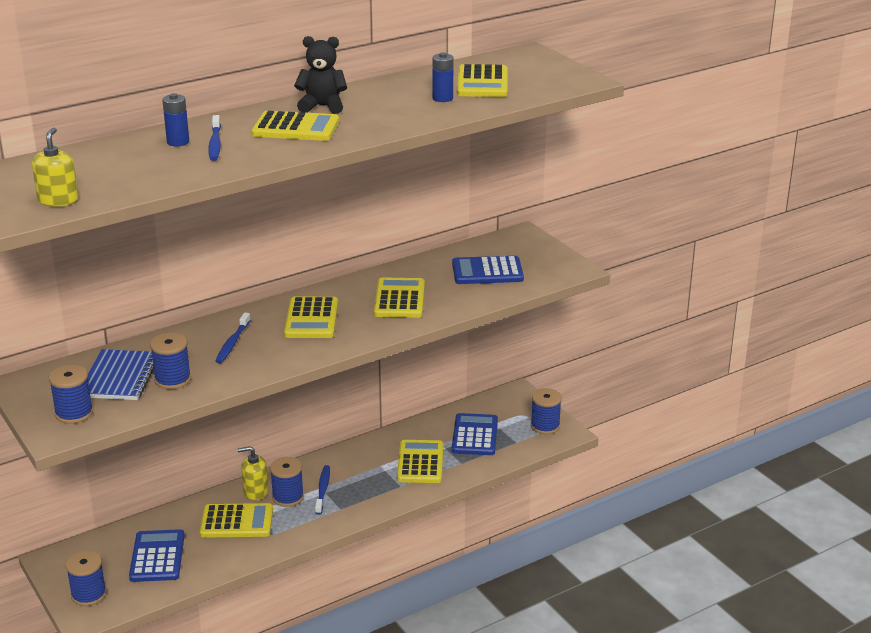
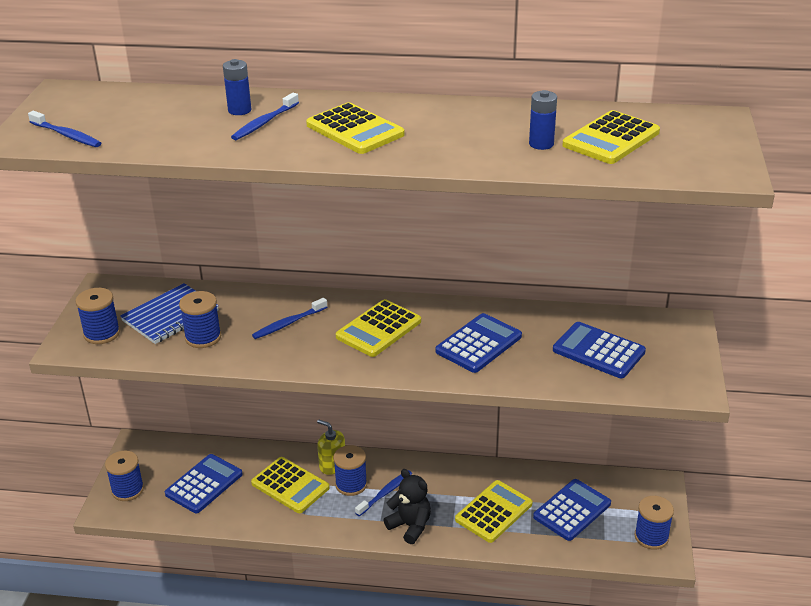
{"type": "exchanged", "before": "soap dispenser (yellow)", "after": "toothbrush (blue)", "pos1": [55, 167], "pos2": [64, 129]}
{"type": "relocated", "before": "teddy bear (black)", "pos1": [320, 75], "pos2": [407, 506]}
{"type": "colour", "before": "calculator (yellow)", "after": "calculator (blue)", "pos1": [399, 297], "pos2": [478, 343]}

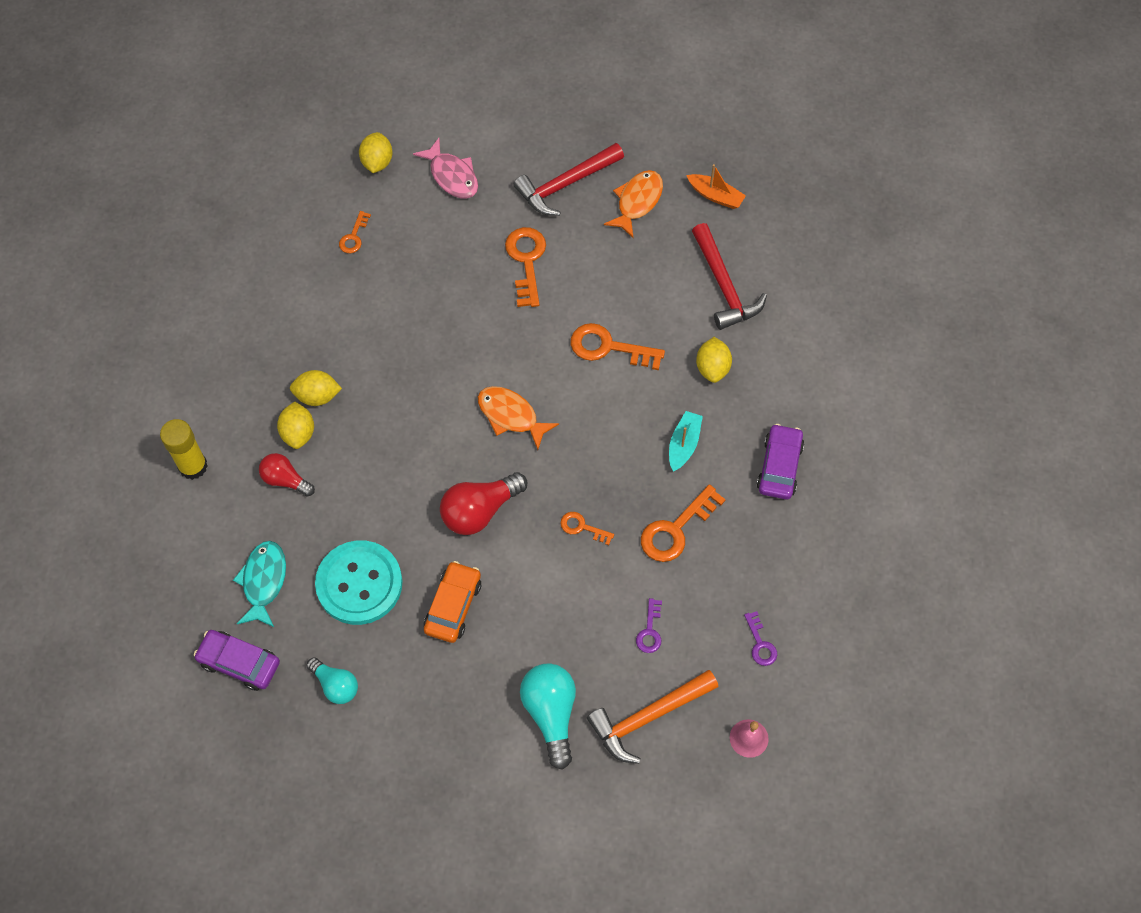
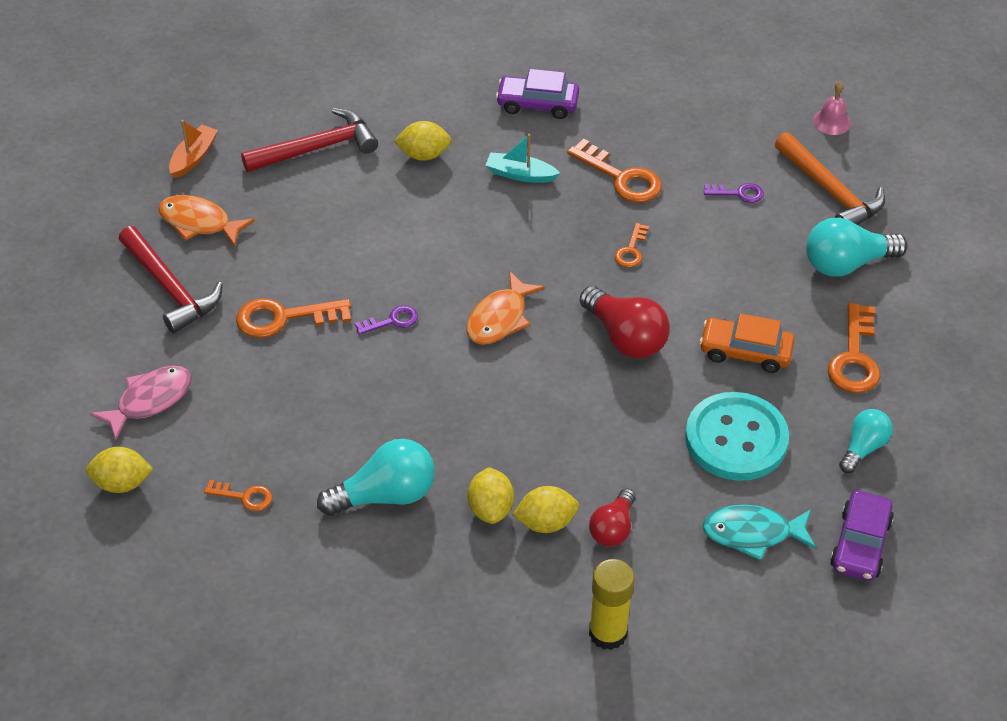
{"type": "appeared", "after": "light bulb (turquoise)", "pos2": [376, 477]}
{"type": "relocated", "before": "key (purple)", "pos1": [760, 638], "pos2": [386, 320]}
{"type": "relocated", "before": "key (orange)", "pos1": [618, 346], "pos2": [854, 348]}

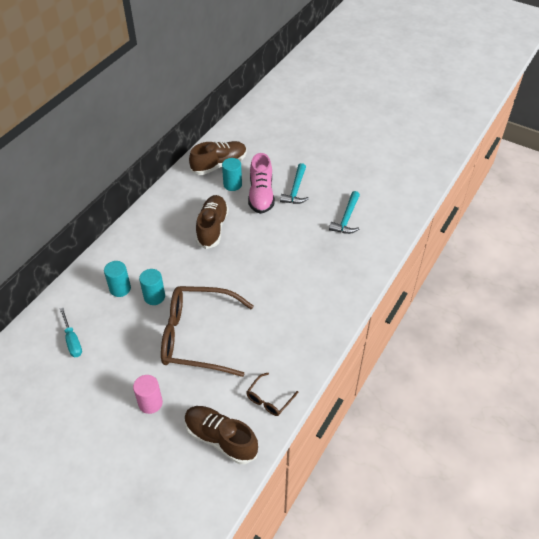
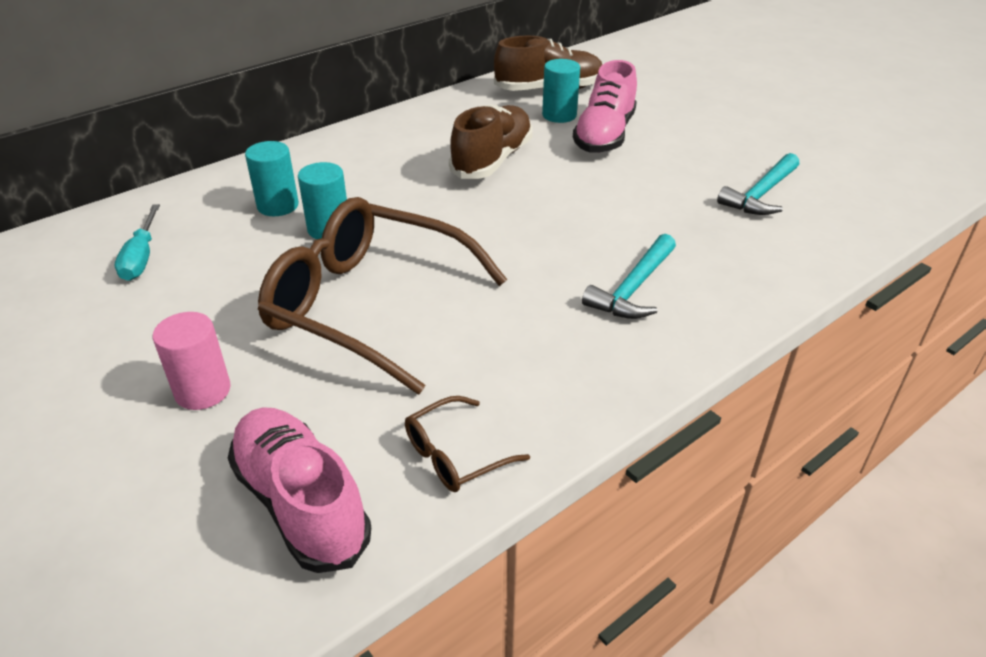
{"type": "colour", "before": "shoe (brown)", "after": "shoe (pink)", "pos1": [221, 435], "pos2": [299, 490]}
{"type": "relocated", "before": "hammer (turquoise)", "pos1": [294, 183], "pos2": [629, 276]}

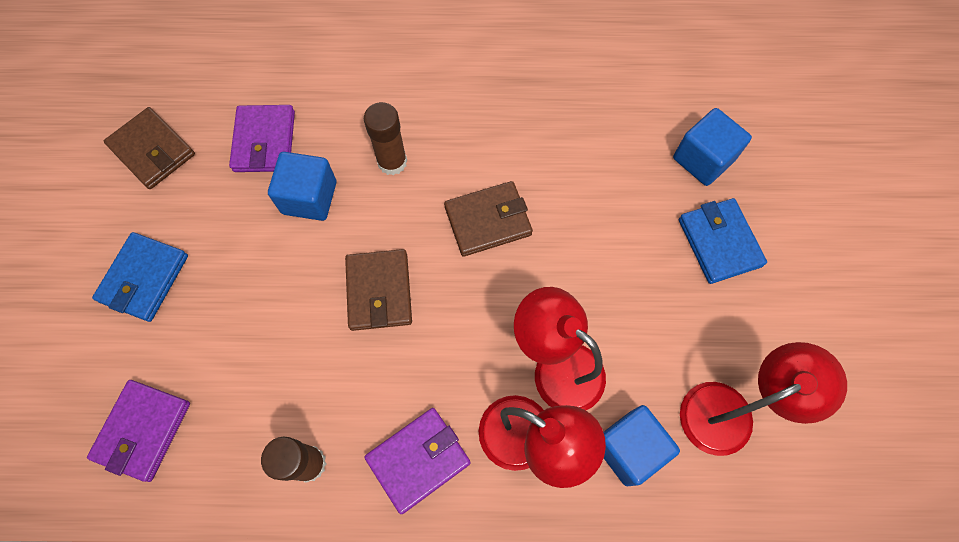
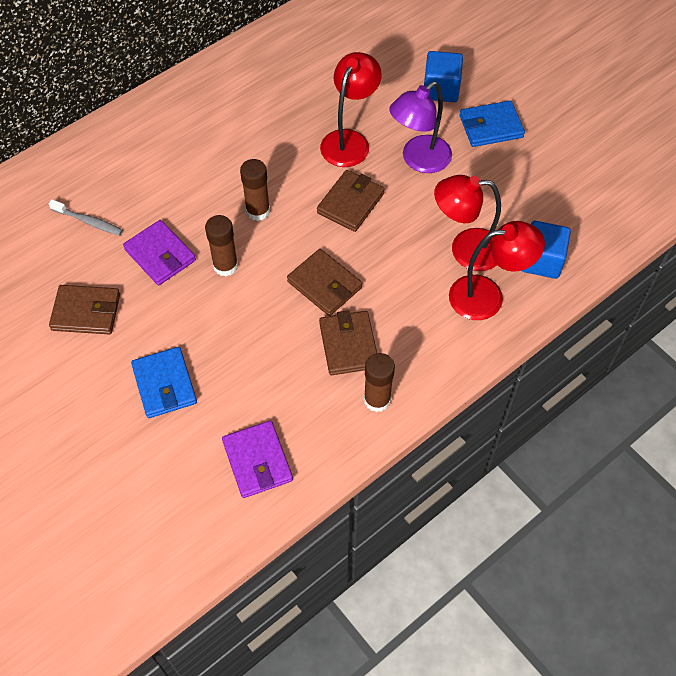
{"type": "appeared", "after": "toothbrush (grey)", "pos2": [86, 217]}
{"type": "exchanged", "before": "cube (blue)", "after": "glue stick (brown)", "pos1": [302, 186], "pos2": [221, 245]}
{"type": "appeared", "after": "wallet (brown)", "pos2": [348, 342]}
{"type": "relocated", "before": "lamp (red)", "pos1": [763, 399], "pos2": [351, 109]}
{"type": "appeared", "after": "lamp (purple)", "pos2": [420, 127]}
{"type": "spun", "before": "wallet (blue)", "pos1": [723, 241], "pos2": [492, 124], "turn": -45}
{"type": "missing", "before": "wallet (purple)", "pos1": [417, 461]}

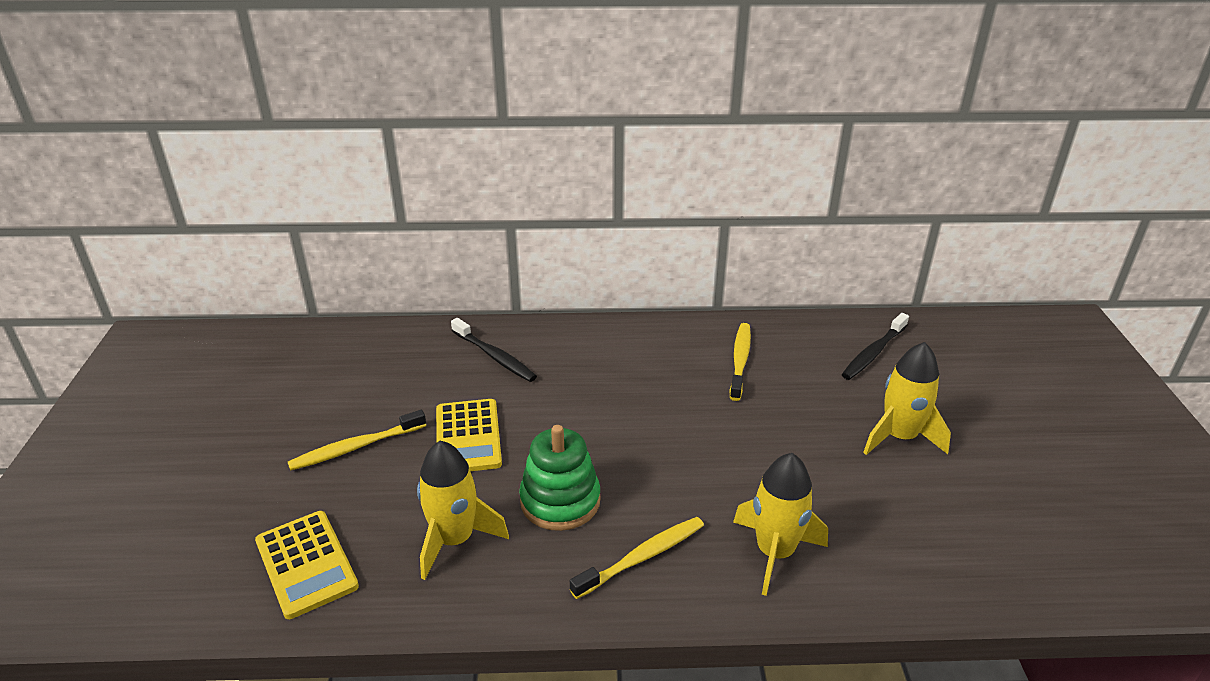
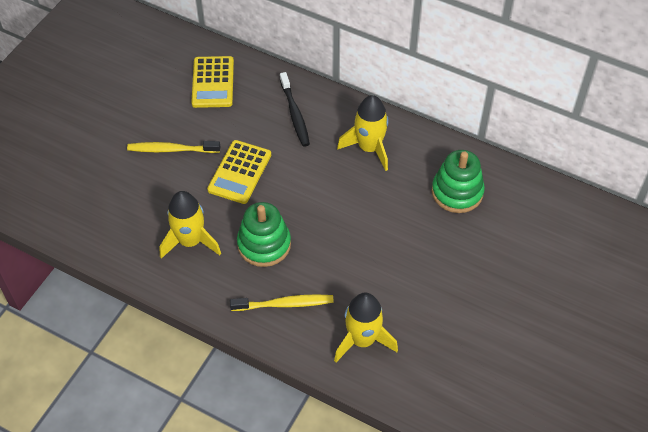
{"type": "relocated", "before": "calculator (yellow)", "pos1": [307, 565], "pos2": [212, 82]}
{"type": "relocated", "before": "rocket (yellow)", "pos1": [907, 398], "pos2": [363, 133]}
{"type": "exchanged", "before": "toothbrush (yellow)", "after": "stacking toy (green)", "pos1": [740, 362], "pos2": [458, 181]}
{"type": "missing", "before": "toothbrush (black)", "pos1": [875, 346]}

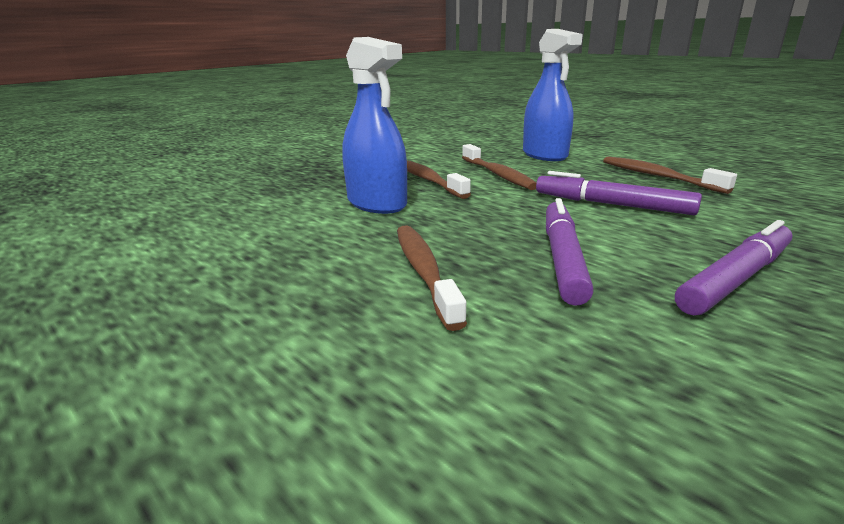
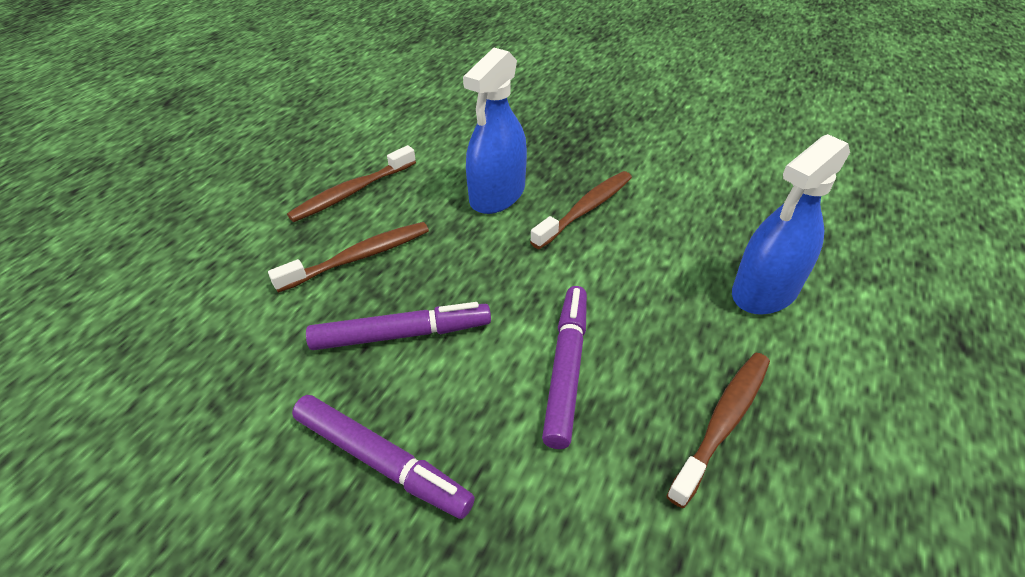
{"type": "relocated", "before": "toothbrush (brown)", "pos1": [499, 167], "pos2": [351, 183]}

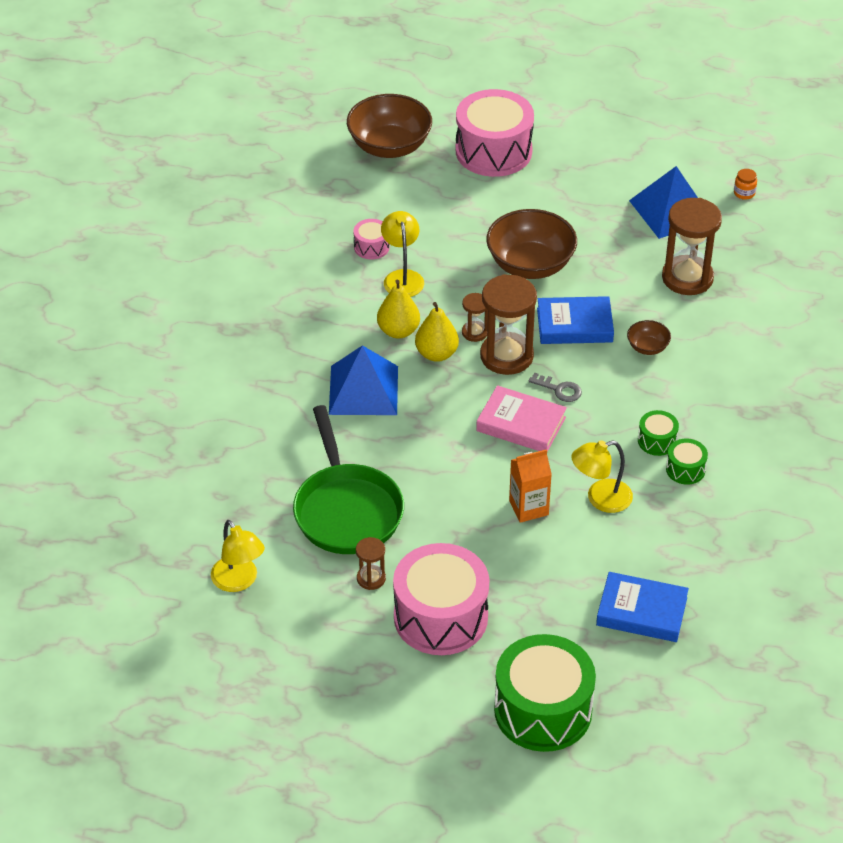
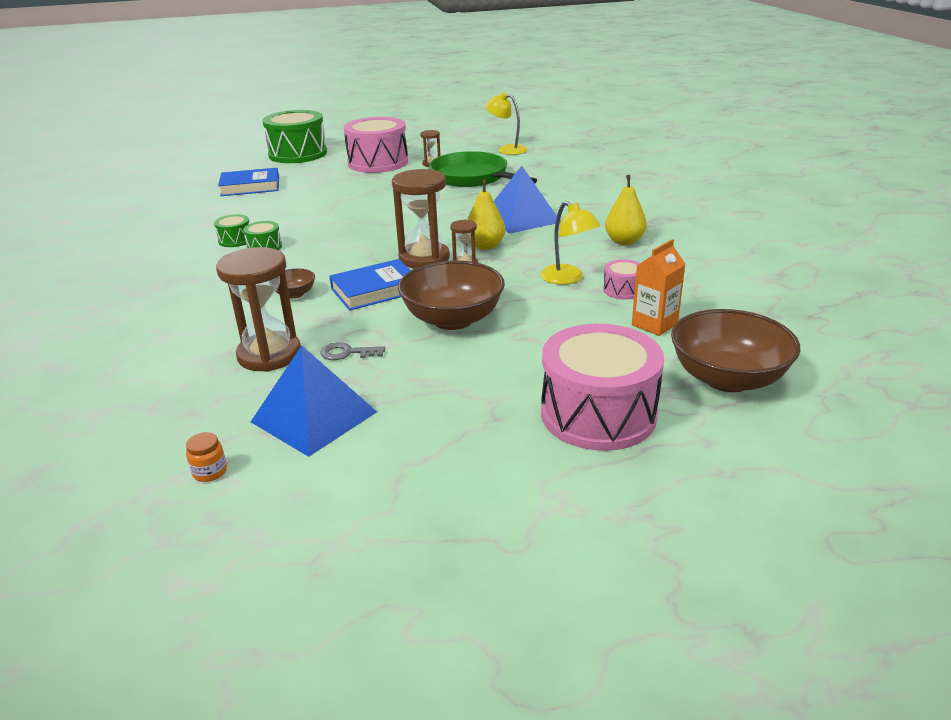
{"type": "relocated", "before": "key (grey)", "pos1": [555, 387], "pos2": [352, 351]}
{"type": "relocated", "before": "pear (yellow)", "pos1": [398, 309], "pos2": [626, 210]}
{"type": "relocated", "before": "carton (orange)", "pos1": [530, 486], "pos2": [659, 287]}
{"type": "missing", "before": "book (pink)", "pos1": [521, 418]}
{"type": "missing", "before": "lamp (yellow)", "pos1": [602, 476]}

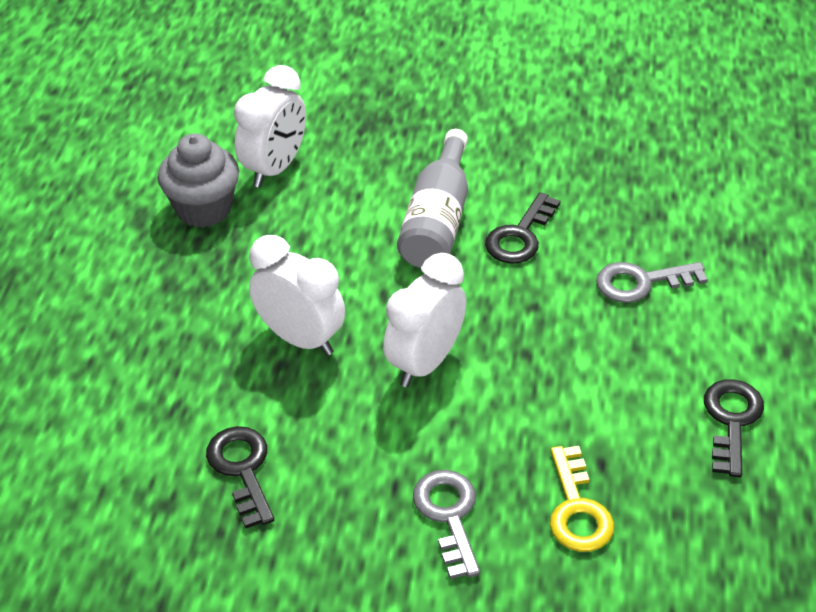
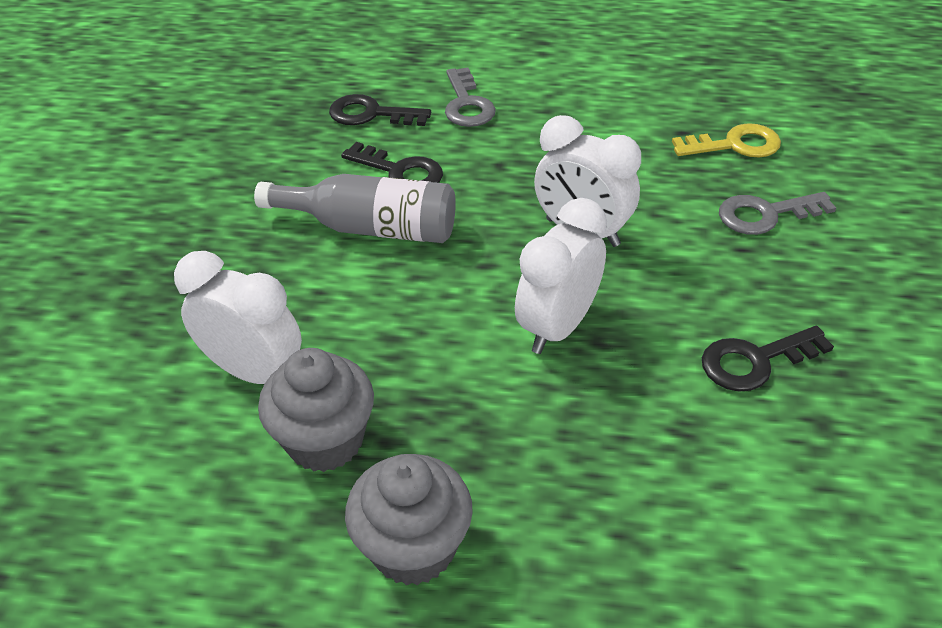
{"type": "relocated", "before": "key (black)", "pos1": [734, 428], "pos2": [380, 110]}
{"type": "appeared", "after": "cupcake (grey)", "pos2": [409, 520]}

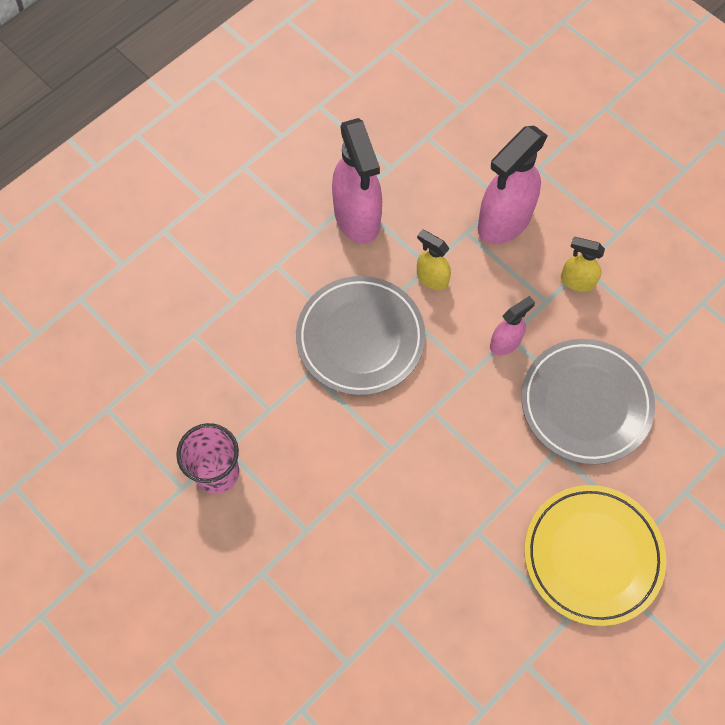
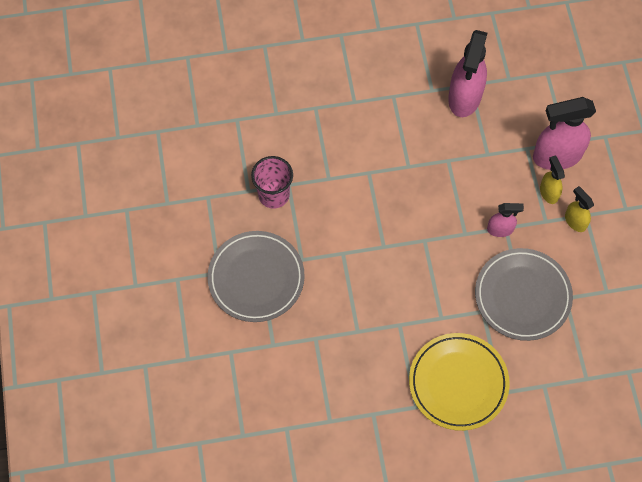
{"type": "relocated", "before": "plate (grey)", "pos1": [360, 335], "pos2": [256, 276]}
{"type": "relocated", "before": "spray bottle (yellow)", "pos1": [434, 259], "pos2": [552, 179]}

